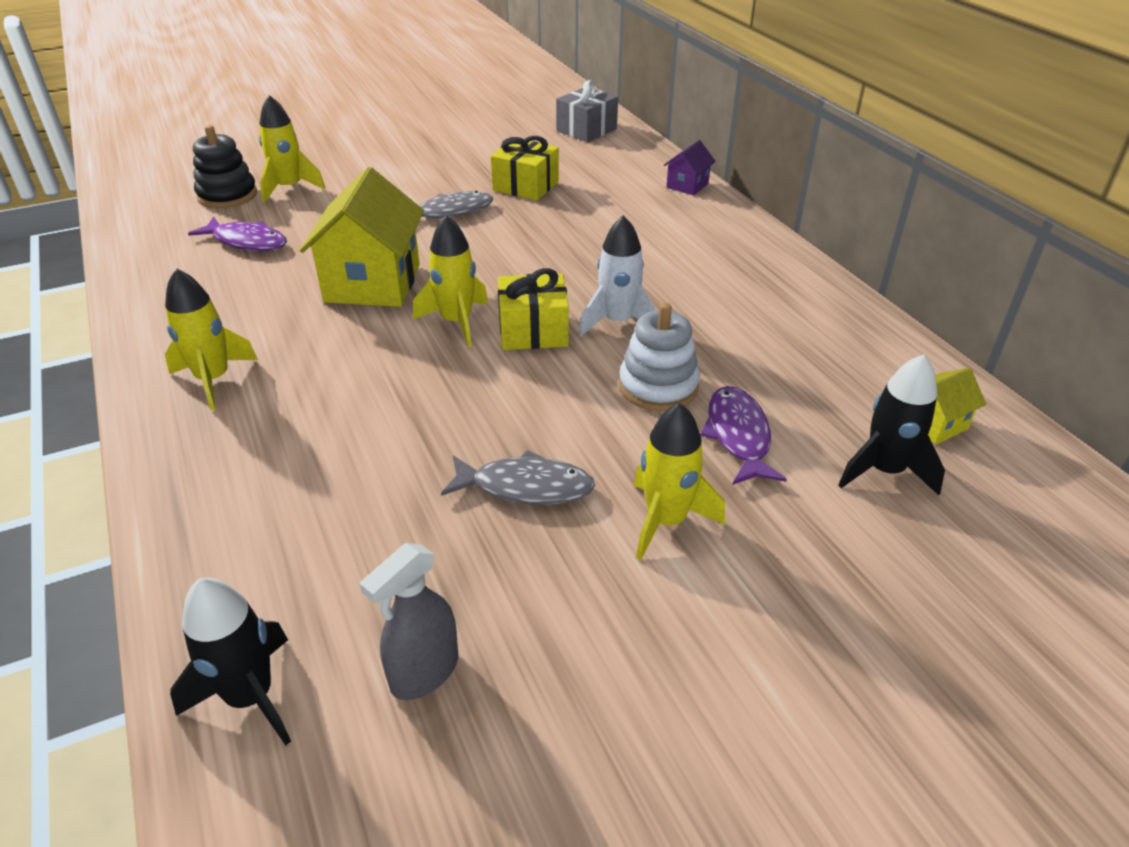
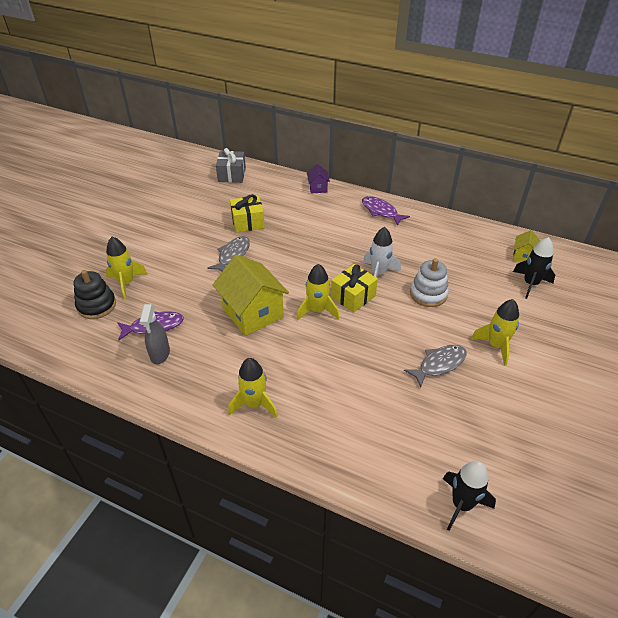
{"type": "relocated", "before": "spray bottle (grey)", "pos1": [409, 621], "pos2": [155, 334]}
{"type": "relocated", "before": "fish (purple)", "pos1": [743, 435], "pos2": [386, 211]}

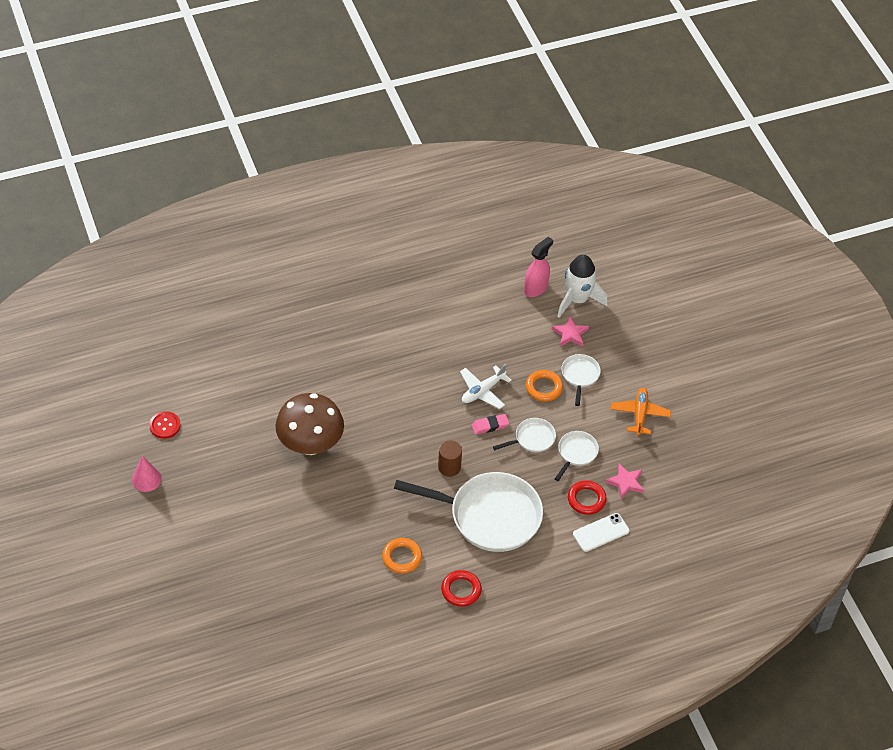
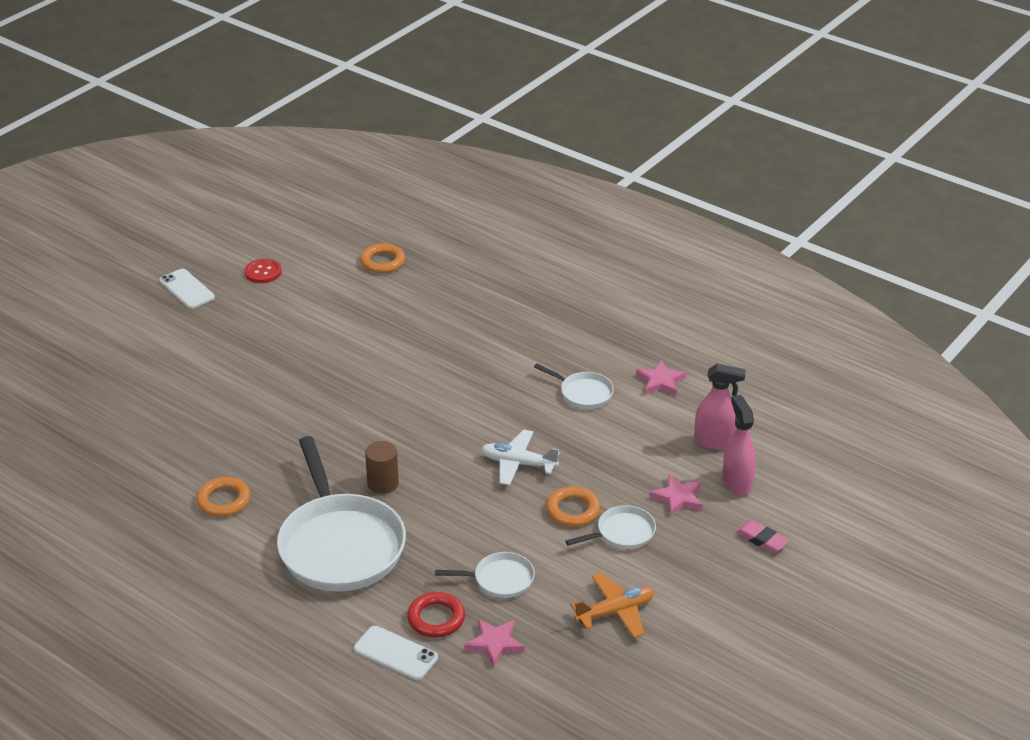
{"type": "exchanged", "before": "cone (pink)", "after": "phone (white)", "pos1": [147, 474], "pos2": [187, 288]}
{"type": "appeared", "after": "ring (orange)", "pos2": [382, 258]}
{"type": "relocated", "before": "pan (white)", "pos1": [524, 435], "pos2": [574, 386]}
{"type": "appeared", "after": "star (pink)", "pos2": [661, 378]}
{"type": "exchanged", "before": "rocket (white)", "after": "spray bottle (pink)", "pos1": [582, 286], "pos2": [739, 445]}
{"type": "relocated", "before": "eraser (pink)", "pos1": [490, 424], "pos2": [762, 536]}
{"type": "missing", "before": "mushroom (brown)", "pos1": [309, 424]}
{"type": "missing", "before": "ring (red)", "pos1": [461, 588]}

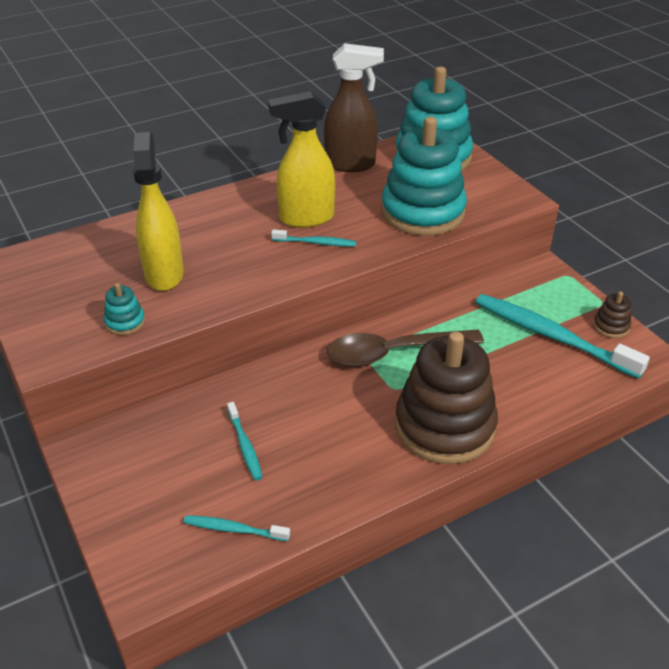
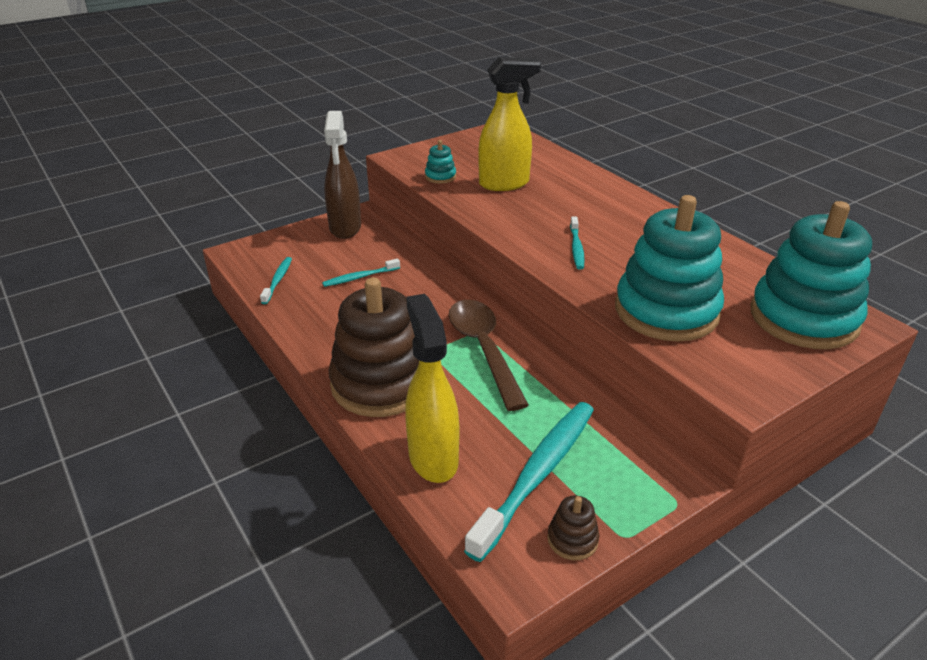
{"type": "relocated", "before": "spray bottle (brown)", "pos1": [354, 107], "pos2": [342, 175]}
{"type": "relocated", "before": "spray bottle (yellow)", "pos1": [301, 159], "pos2": [432, 388]}

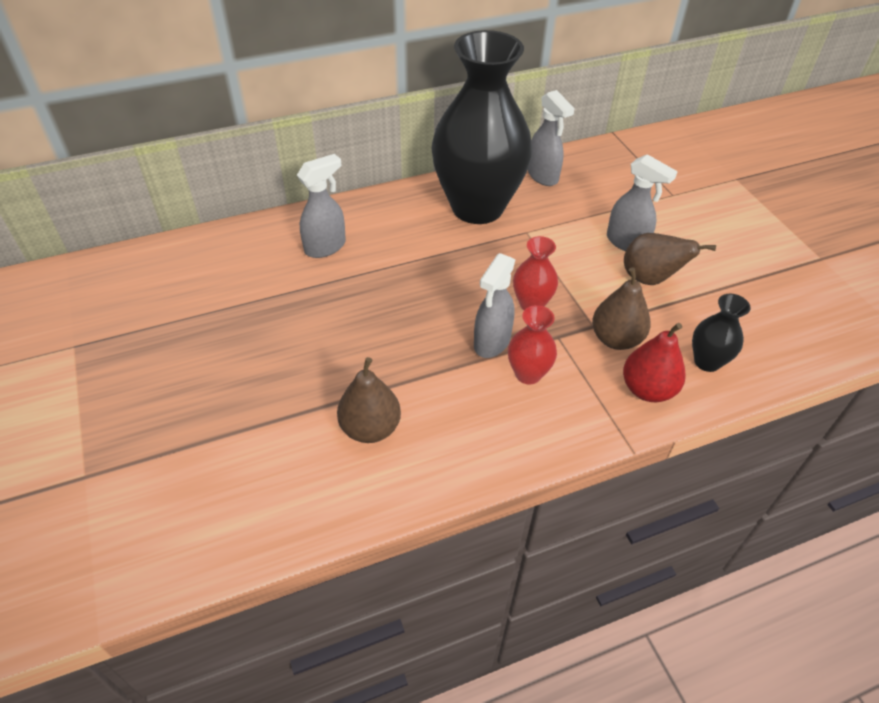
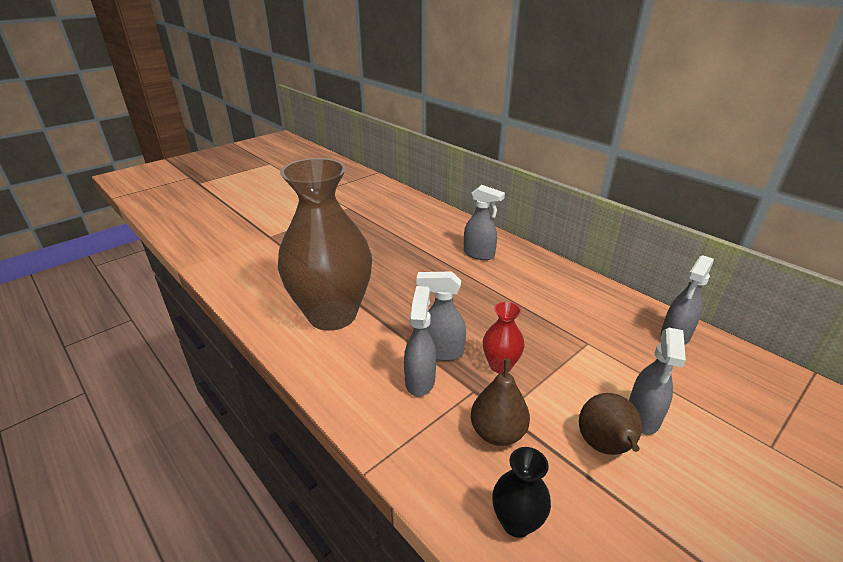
{"type": "exchanged", "before": "pear (brown)", "after": "vase (brown)", "pos1": [369, 400], "pos2": [325, 244]}
{"type": "exchanged", "before": "vase (red)", "after": "spray bottle (grey)", "pos1": [532, 344], "pos2": [420, 341]}
{"type": "missing", "before": "vase (black)", "pos1": [482, 127]}
{"type": "missing", "before": "pear (red)", "pos1": [654, 362]}

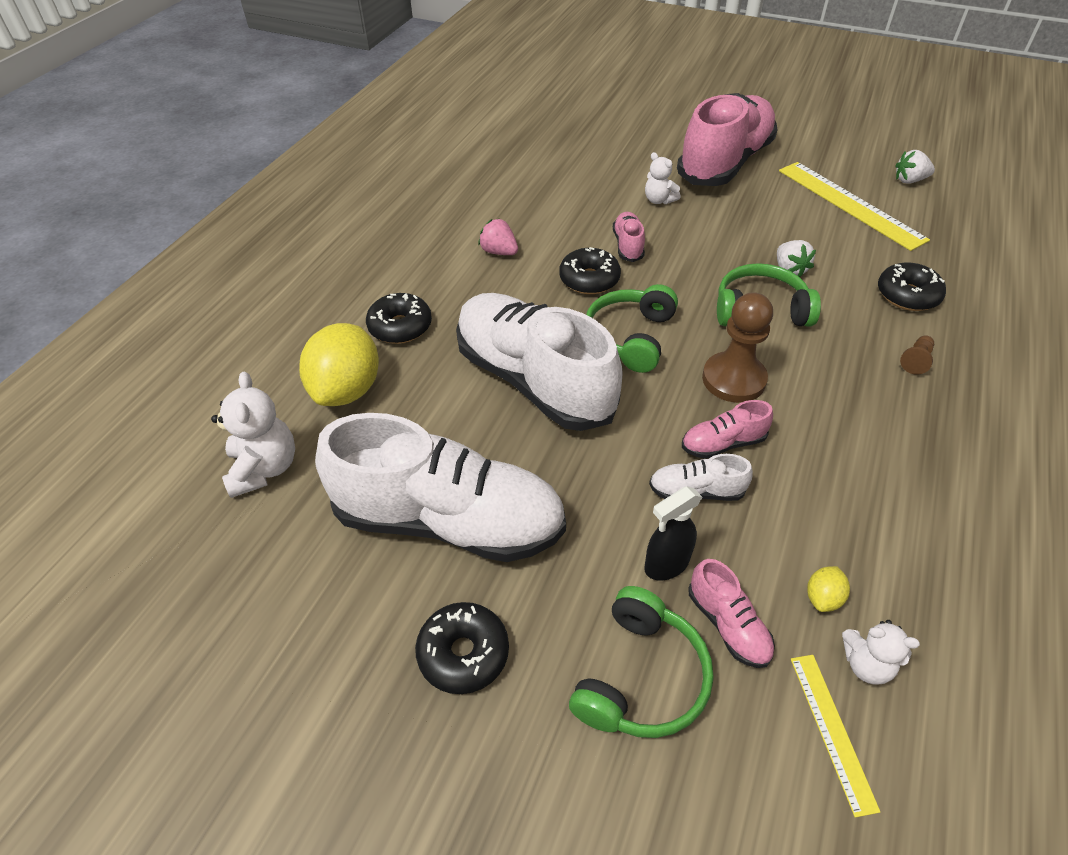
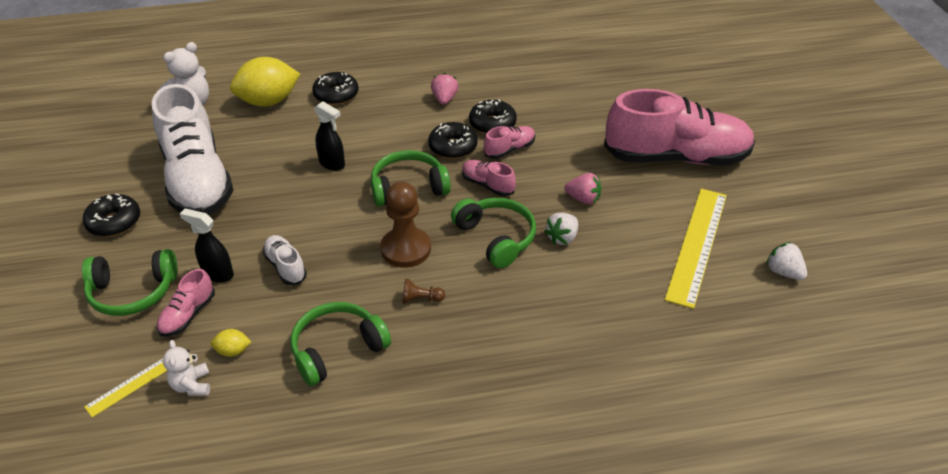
{"type": "appeared", "after": "headphones (green)", "pos2": [341, 344]}
{"type": "exchanged", "before": "shoe (white)", "after": "spray bottle (black)", "pos1": [539, 362], "pos2": [329, 136]}
{"type": "relocated", "before": "pawn (brown)", "pos1": [917, 355], "pos2": [424, 291]}
{"type": "relocated", "before": "shoe (pink)", "pos1": [727, 429], "pos2": [489, 178]}
{"type": "relocated", "before": "donut (black)", "pos1": [912, 286], "pos2": [493, 116]}
{"type": "appeared", "after": "strawberry (pink)", "pos2": [582, 189]}
{"type": "missing", "before": "teddy bear (white)", "pos1": [662, 178]}

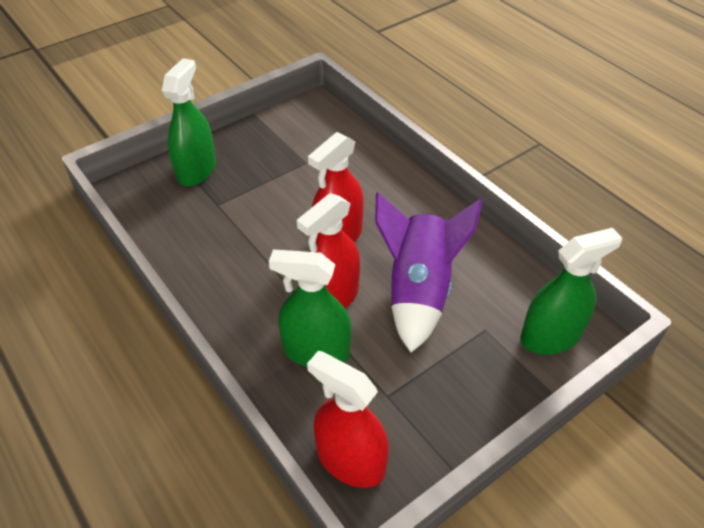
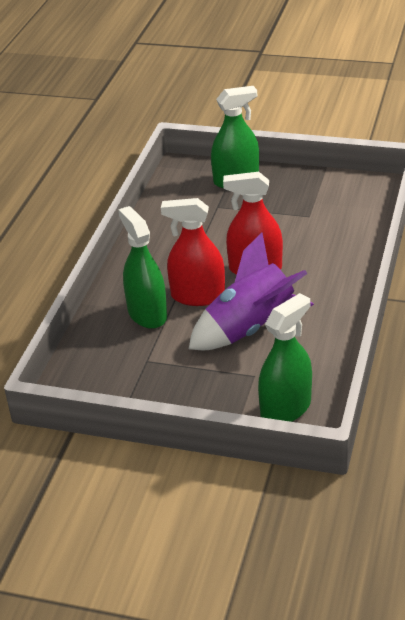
{"type": "spun", "before": "spray bottle (green)", "pos1": [571, 291], "pos2": [285, 357], "turn": -75}
{"type": "missing", "before": "spray bottle (red)", "pos1": [348, 419]}

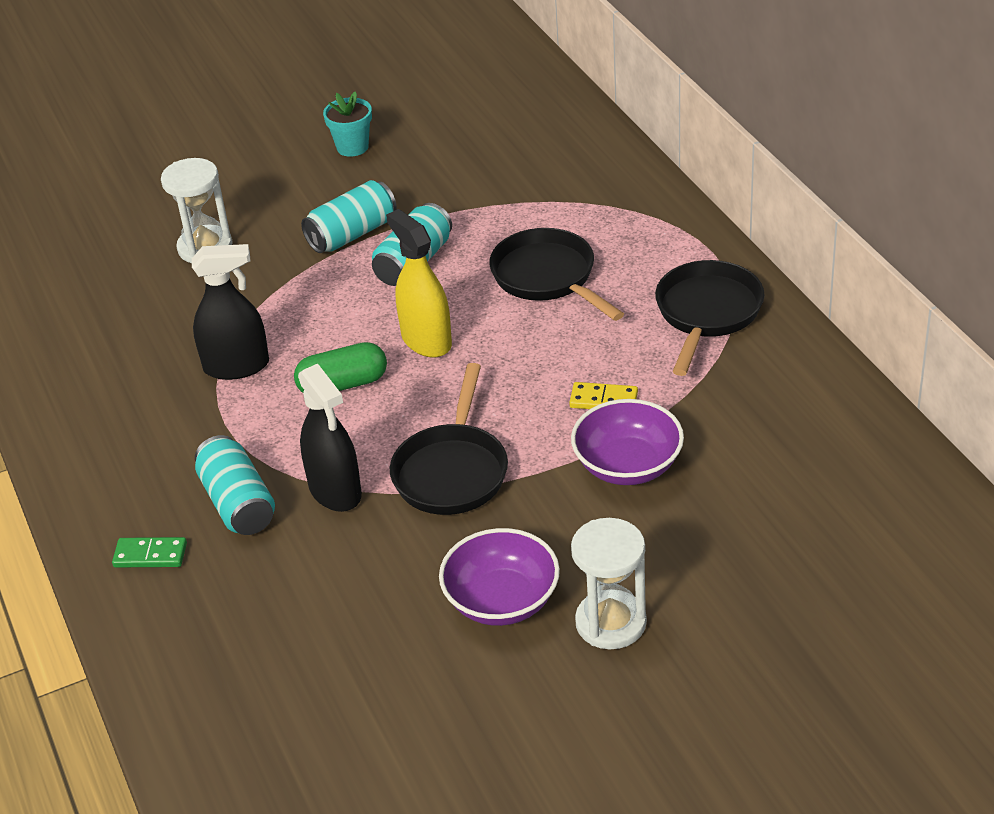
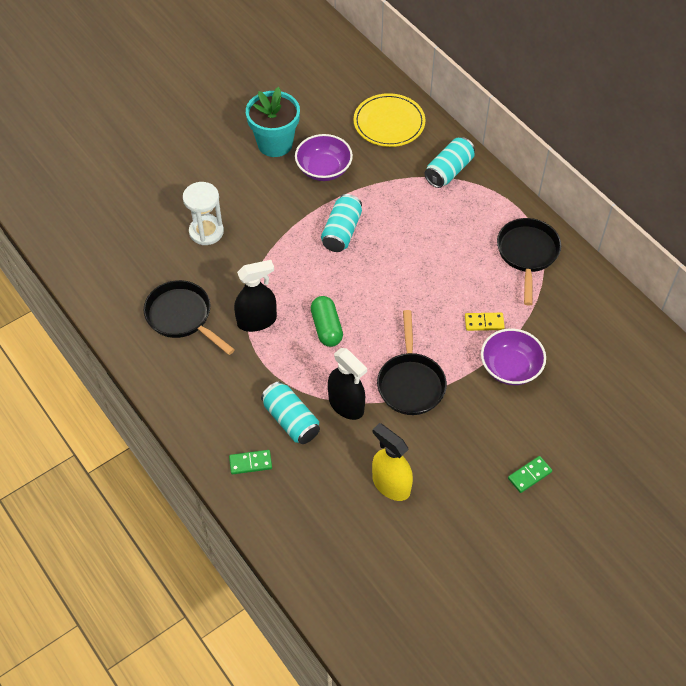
{"type": "relocated", "before": "pan (black)", "pos1": [556, 274], "pos2": [189, 317]}
{"type": "size", "before": "flower pot (turquoise)", "pos1": [347, 124], "pos2": [273, 122], "scale": 1.73}
{"type": "relocated", "before": "bowl (purple)", "pos1": [499, 577], "pos2": [324, 157]}
{"type": "spun", "before": "capsule (green)", "pos1": [340, 367], "pos2": [327, 321], "turn": -75}
{"type": "appeared", "after": "plate (yellow)", "pos2": [389, 120]}
{"type": "relocated", "before": "spray bottle (yellow)", "pos1": [419, 283], "pos2": [392, 462]}
{"type": "relocated", "before": "can (turquoise)", "pos1": [349, 216], "pos2": [449, 162]}
{"type": "exchanged", "before": "hourglass (white)", "after": "domino (green)", "pos1": [609, 583], "pos2": [530, 474]}

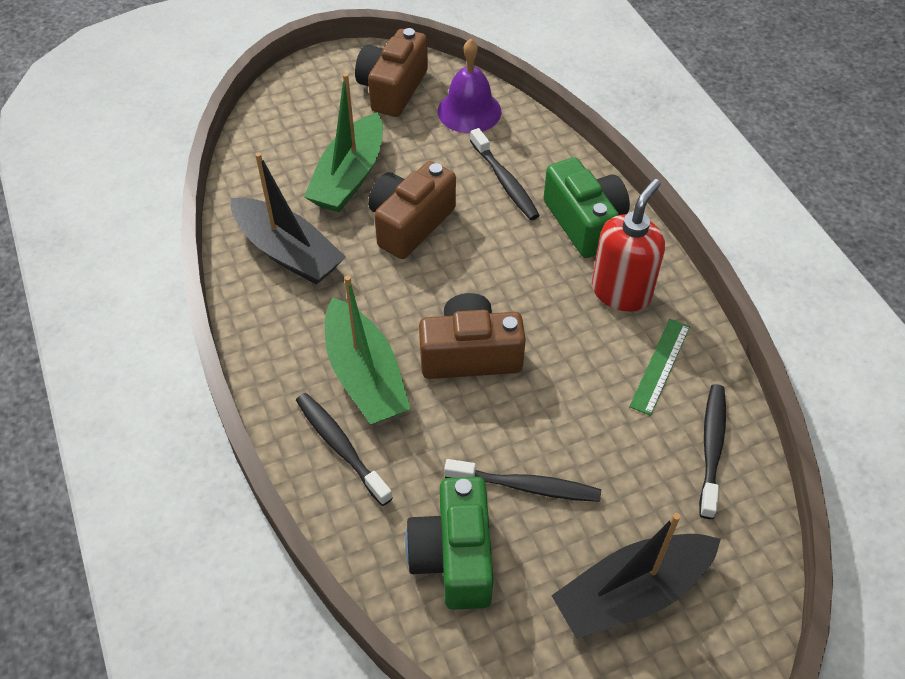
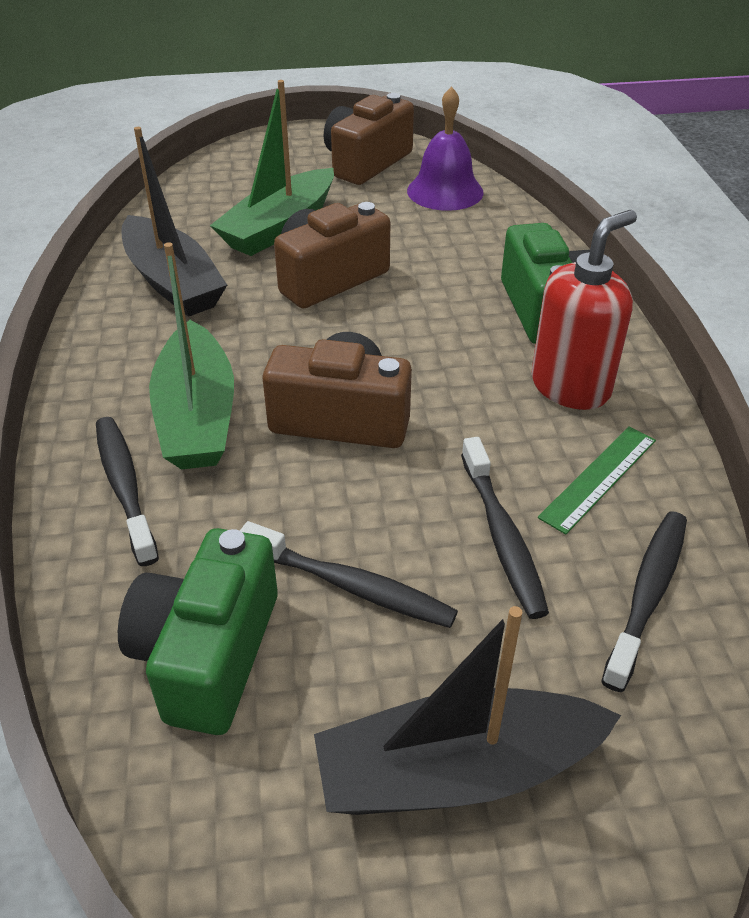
{"type": "relocated", "before": "toothbrush (black)", "pos1": [505, 174], "pos2": [505, 528]}

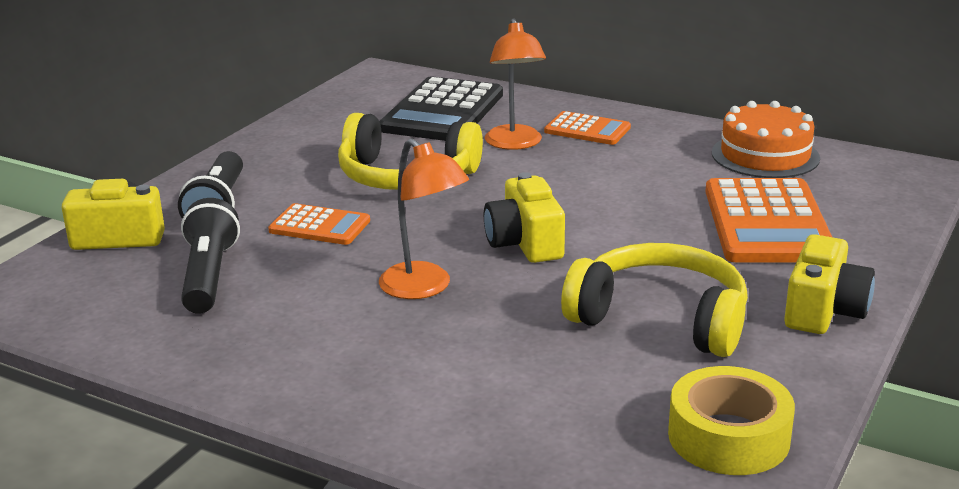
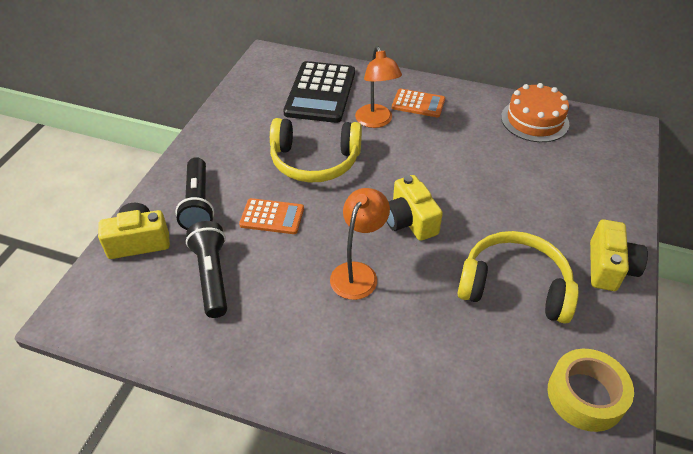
{"type": "spun", "before": "lamp (orange)", "pos1": [424, 218], "pos2": [360, 244], "turn": -105}
{"type": "missing", "before": "calculator (orange)", "pos1": [768, 220]}

